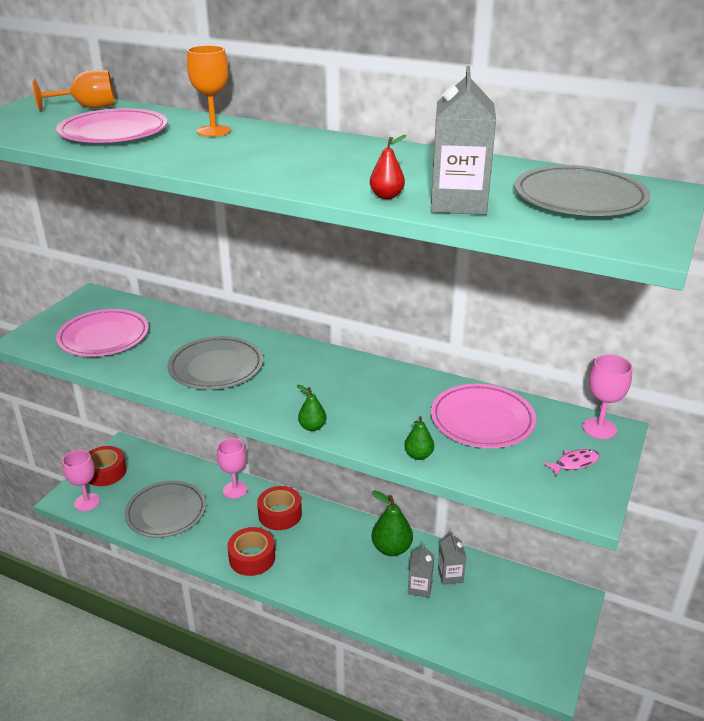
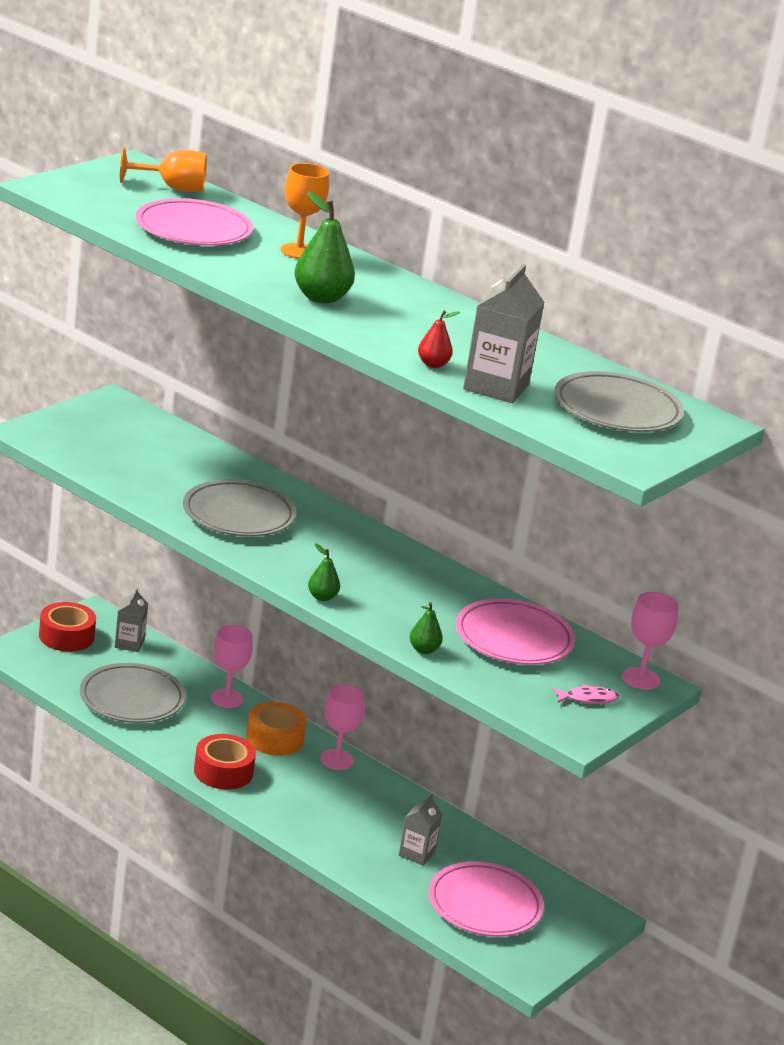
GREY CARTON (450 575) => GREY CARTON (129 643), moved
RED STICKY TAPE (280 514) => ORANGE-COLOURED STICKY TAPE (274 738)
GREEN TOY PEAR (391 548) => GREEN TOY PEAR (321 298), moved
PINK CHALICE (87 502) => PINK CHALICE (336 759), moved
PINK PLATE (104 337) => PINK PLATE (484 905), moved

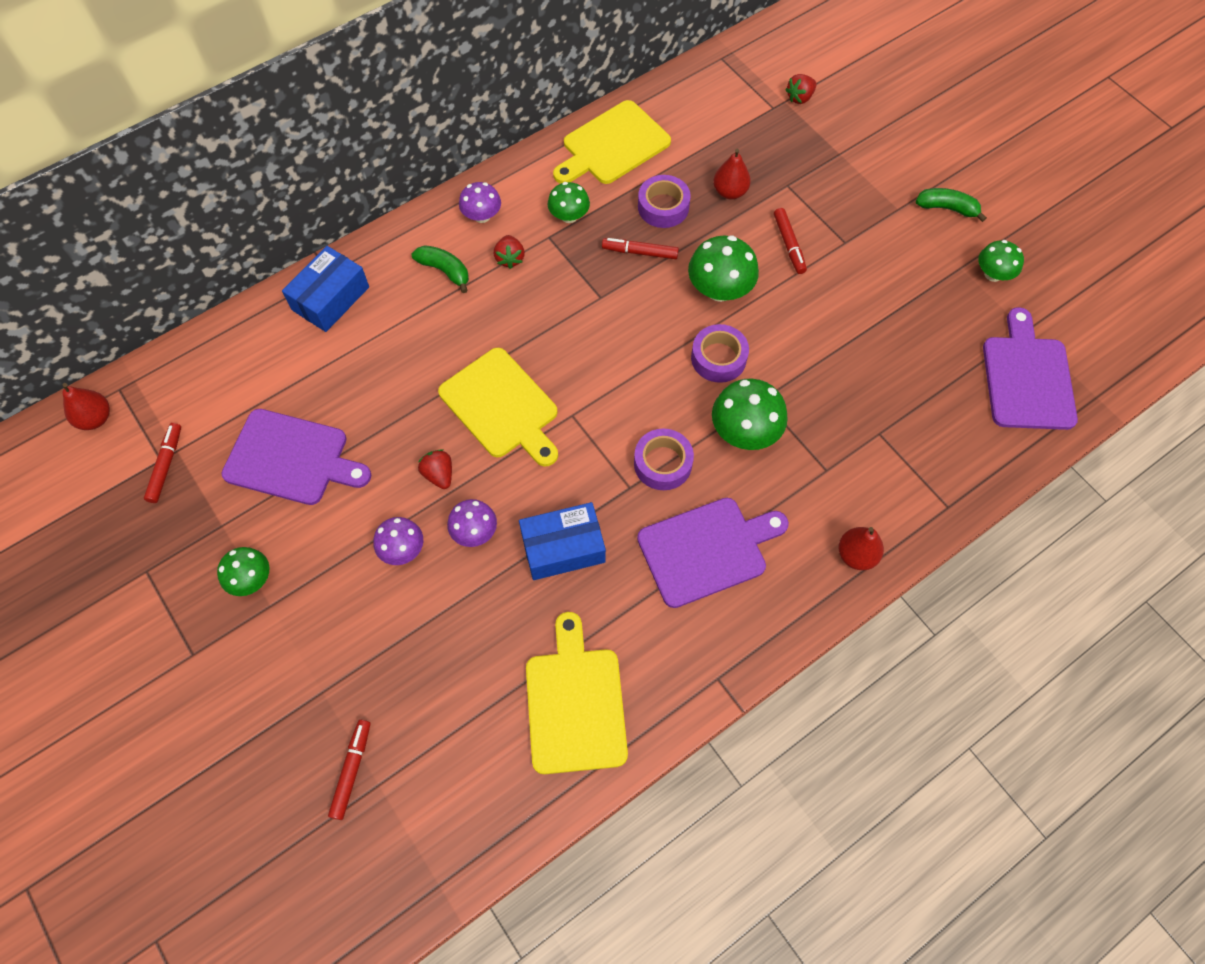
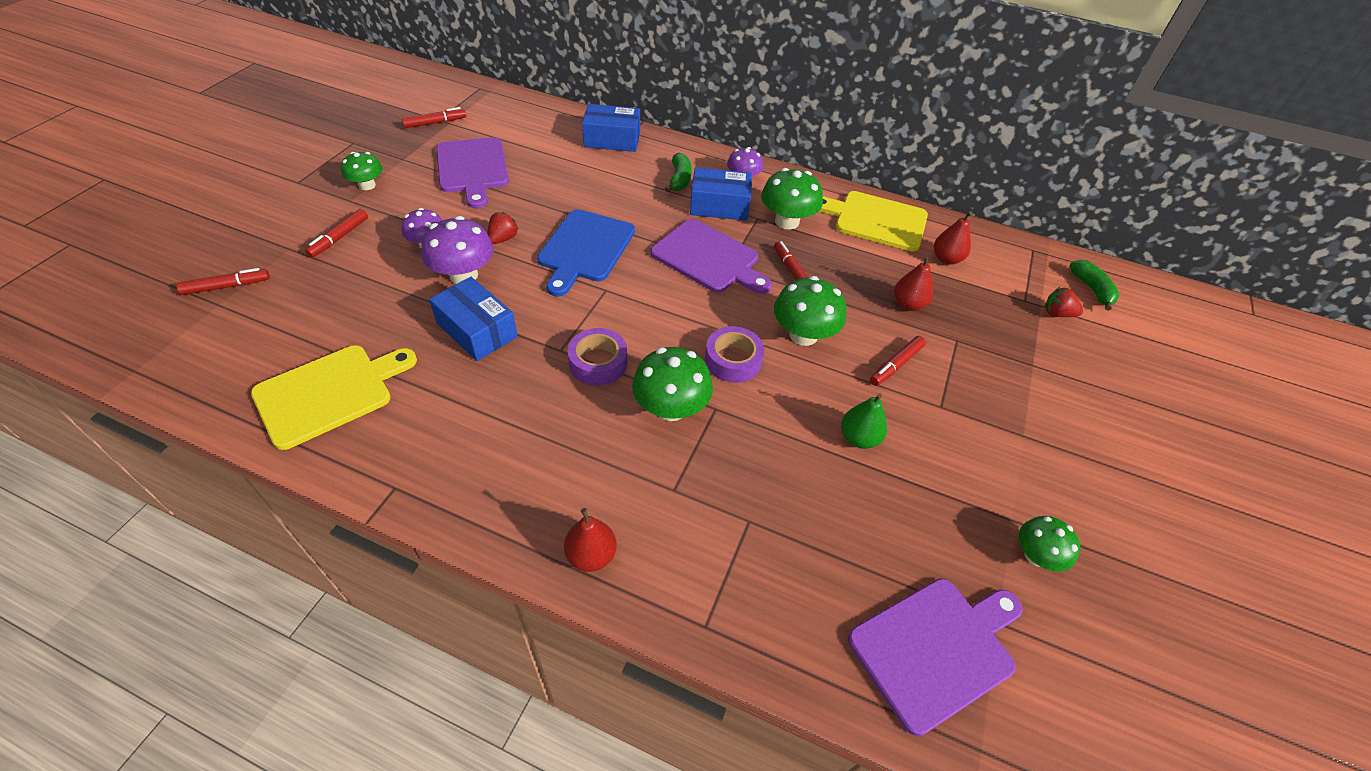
nothing => RED MARKER (339 237)
ROYAL PURPLE MUSHROOM (474 531) => ROYAL PURPLE MUSHROOM (463 275), x1.58
BRIGHT YELLOW CHOPPING BOARD (502 406) => COBALT CHOPPING BOARD (585 249)
ROYAL PURPLE CHOPPING BOARD (707 550) => ROYAL PURPLE CHOPPING BOARD (709 258), moved
RED STRAWBERRY (510 258) => COBALT PACKAGE (719 206)
GREEN MUSHROOM (569 216) => GREEN MUSHROOM (787 221), x1.58
nothing => GREEN TOY PEAR (859 438)
RED TOY PEAR (95 418) => RED TOY PEAR (946 259), moved
GREEN BANANA FRUIT (947 208) => GREEN BANANA FRUIT (1091 289), moved
ROYAL PURPLE STICKY TAPE (663 207) => nothing

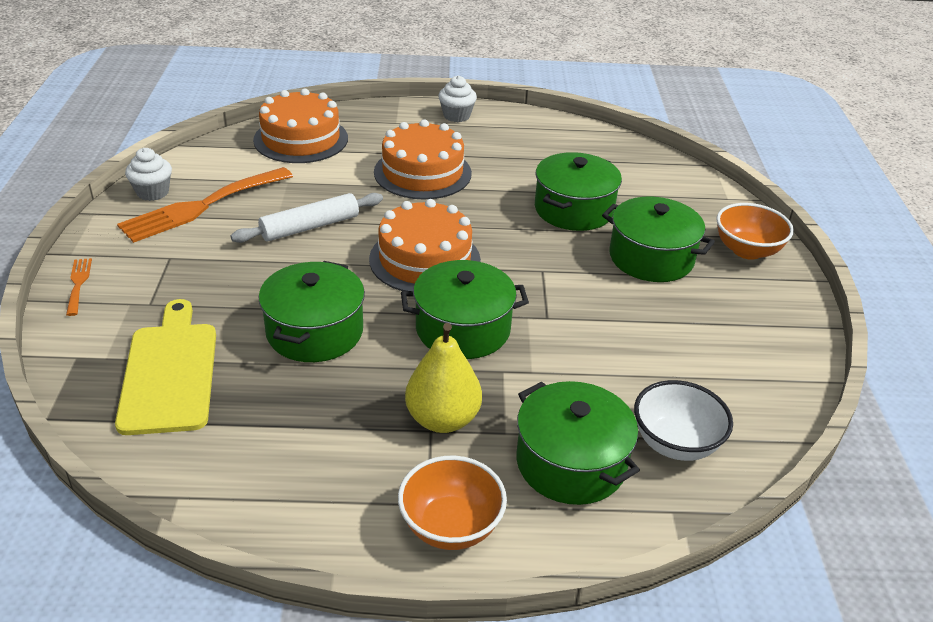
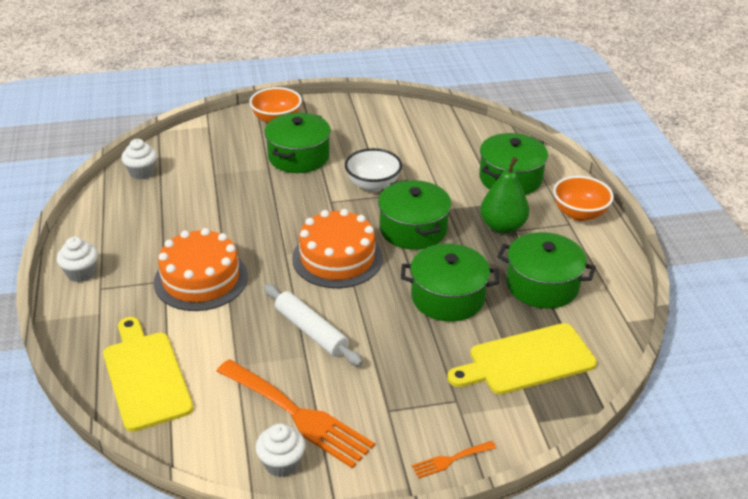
ORANGE-COLOURED LAYER CAKE (301 139) => BRIGHT YELLOW CHOPPING BOARD (146 376)
nothing => PURE WHITE FAIRY CAKE (142 172)
PURE WHITE DEEP DISH (675 443) => PURE WHITE DEEP DISH (373 185), moved
BRIGHT YELLOW TOY PEAR (442 419) => GREEN TOY PEAR (502 227)
GREEN STOCKPOT (573 209) => GREEN STOCKPOT (542 285), moved

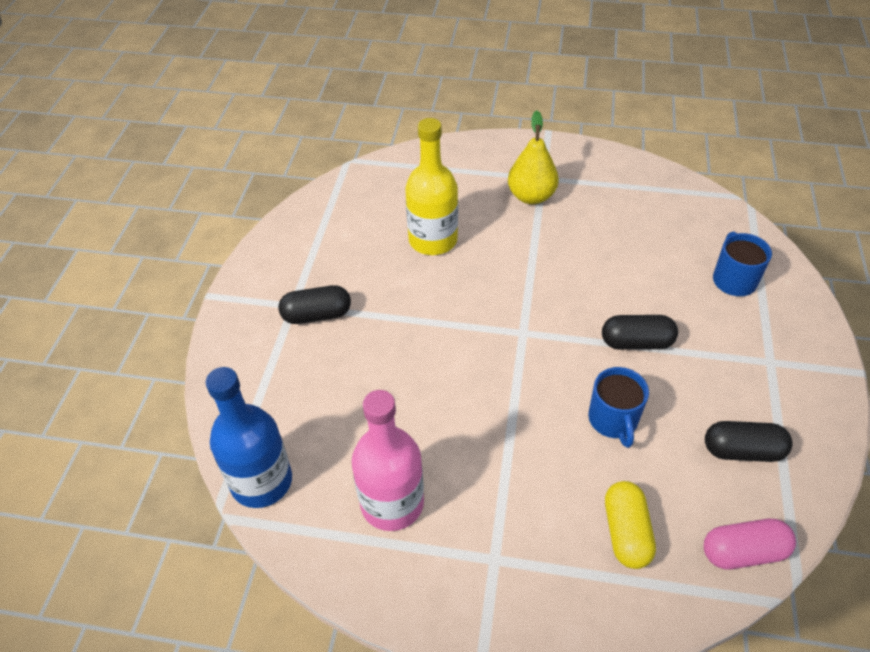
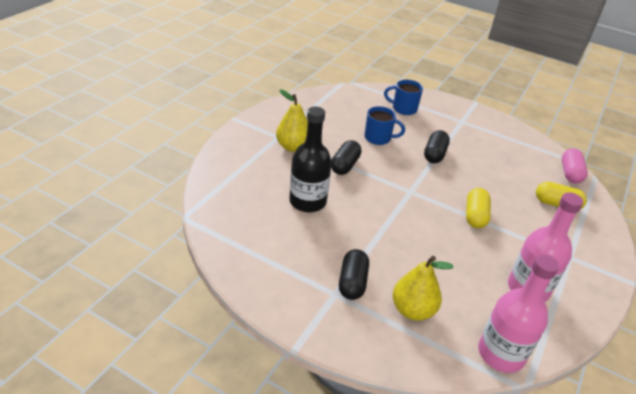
BRIGHT YELLOW FLASK (433 240) => JET-BLACK FLASK (307 201)
JET-BLACK PILL (742 451) => JET-BLACK PILL (345 165), moved
COBALT TEA MUG (613 420) => COBALT TEA MUG (378 138), moved
nothing => BRIGHT YELLOW TOY PEAR (413 310)
nothing => BRIGHT YELLOW PILL (475 216)
COBALT FLASK (261 481) => PINK FLASK (501 353)

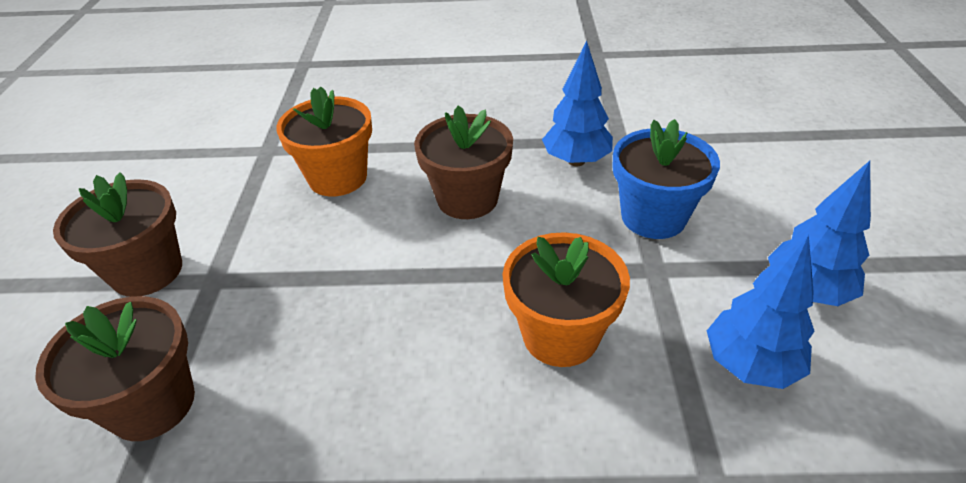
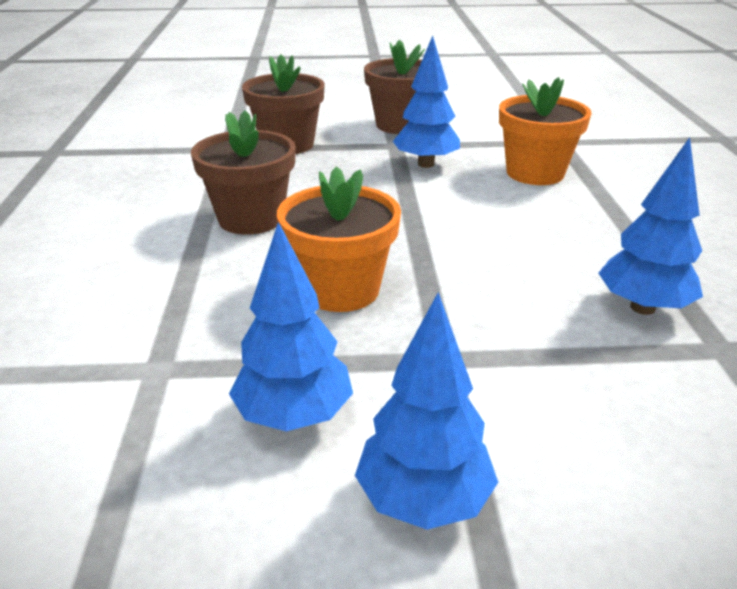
DARK BROWN POTTED PLANT (467 199) => DARK BROWN POTTED PLANT (251 219), moved
nothing => COBALT FIR TREE (426 164)
COBALT POTTED PLANT (653 217) => nothing

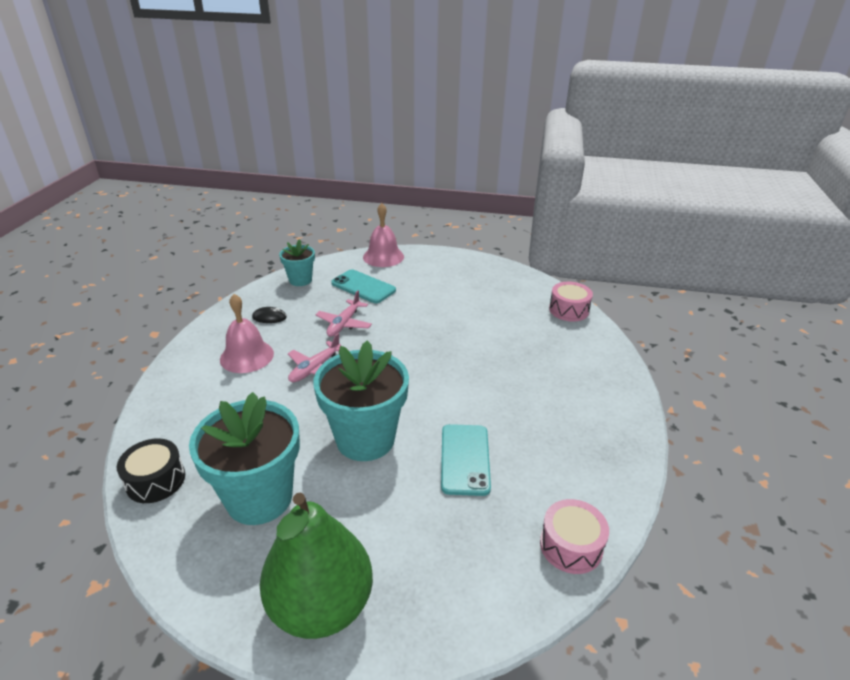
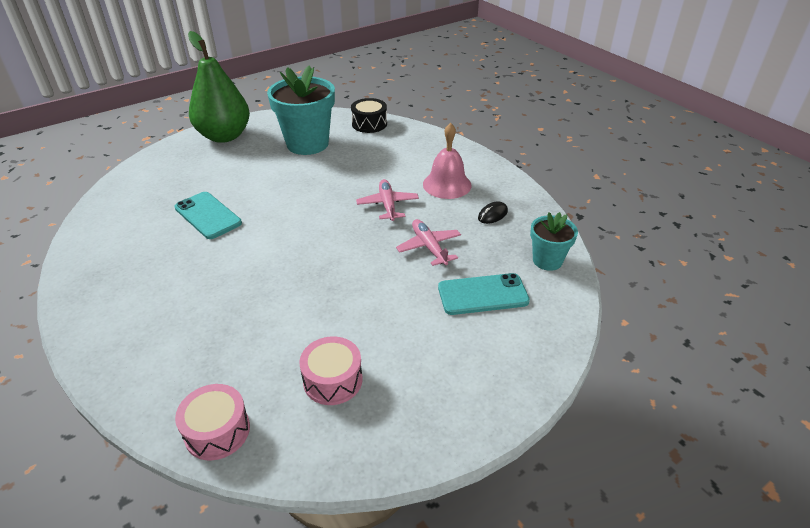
PINK SNARE DRUM (571 546) => PINK SNARE DRUM (333 380), moved
TEAL POTTED PLANT (365 439) => nothing
PINK HAND BELL (383 257) => nothing

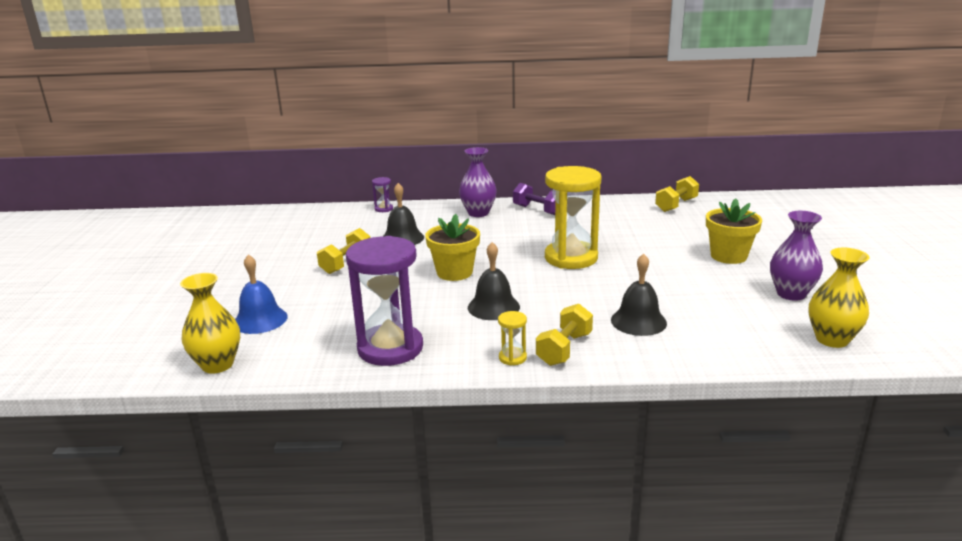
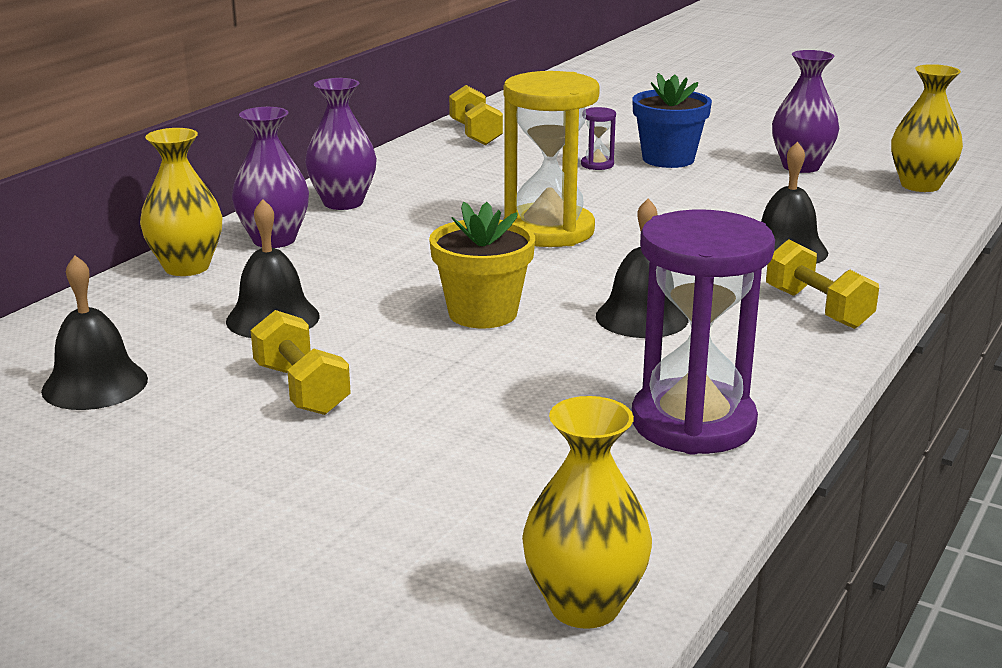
nothing => JET-BLACK HAND BELL (95 384)
nothing => BRIGHT YELLOW VASE (187 267)
ROYAL PURPLE DUMBBELL (538 210) => ROYAL PURPLE VASE (343 203)
ROYAL PURPLE SANDGLASS (384 209) => ROYAL PURPLE SANDGLASS (597 165), moved
BRIGHT YELLOW POTTED PLANT (728 256) => COBALT POTTED PLANT (668 159)
COBALT HAND BELL (260 320) => nothing
BRIGHT YELLOW SANDGLASS (512 358) => nothing

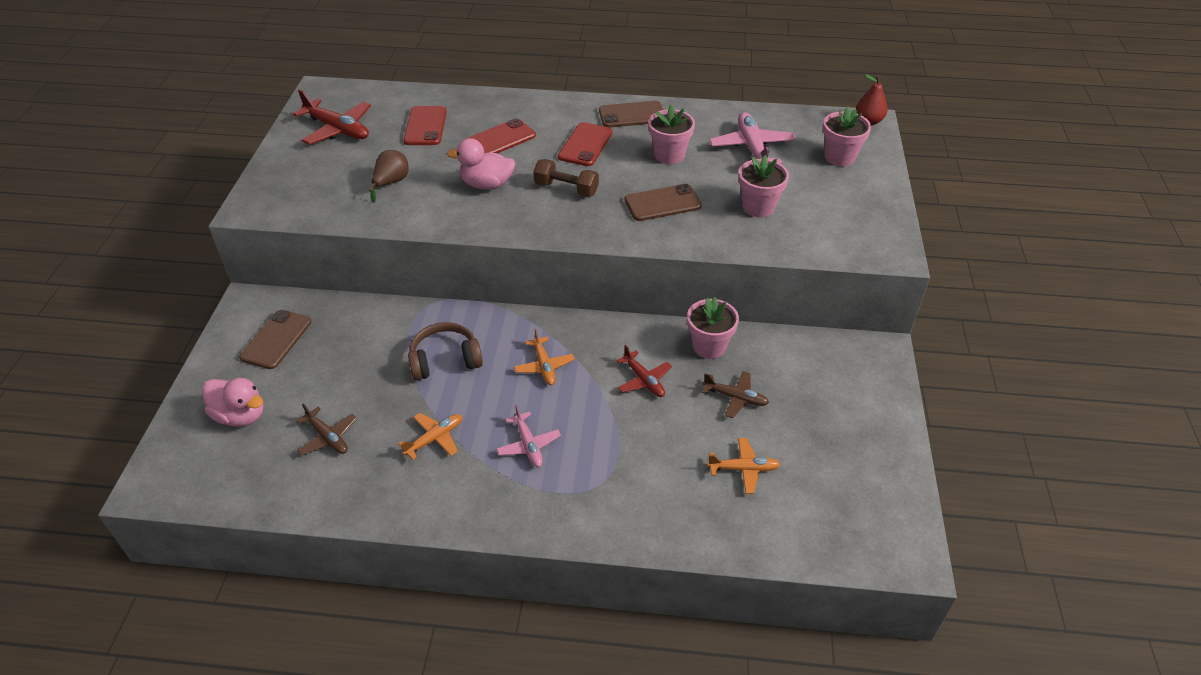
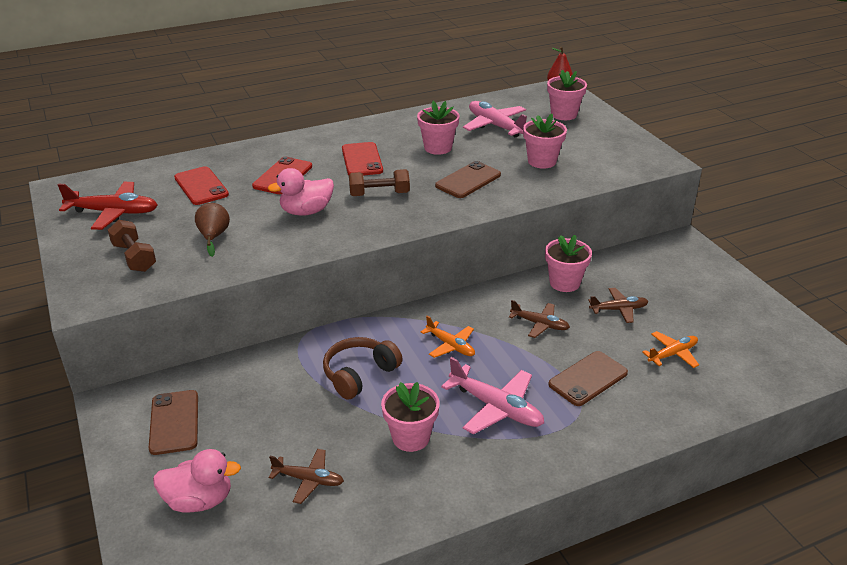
nothing => DARK BROWN DUMBBELL (134 257)
ORANGE-COLOURED TOY PLANE (435 438) => PINK POTTED PLANT (411 437)
PINK TOY PLANE (528 445) => PINK TOY PLANE (496 408), x1.61
RED TOY PLANE (644 380) => DARK BROWN TOY PLANE (540 324)
DARK BROWN PHONE (632 115) => DARK BROWN PHONE (588 379), moved

